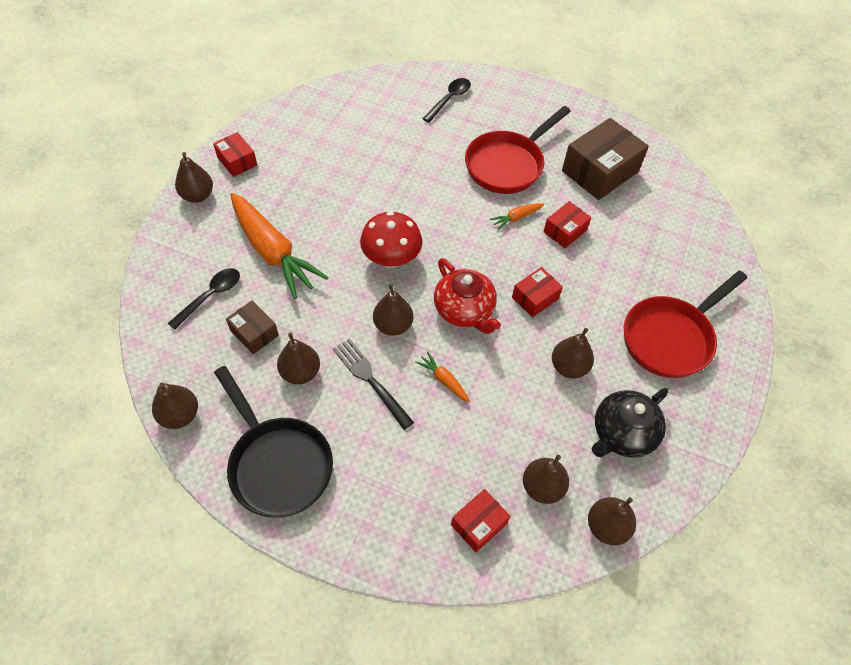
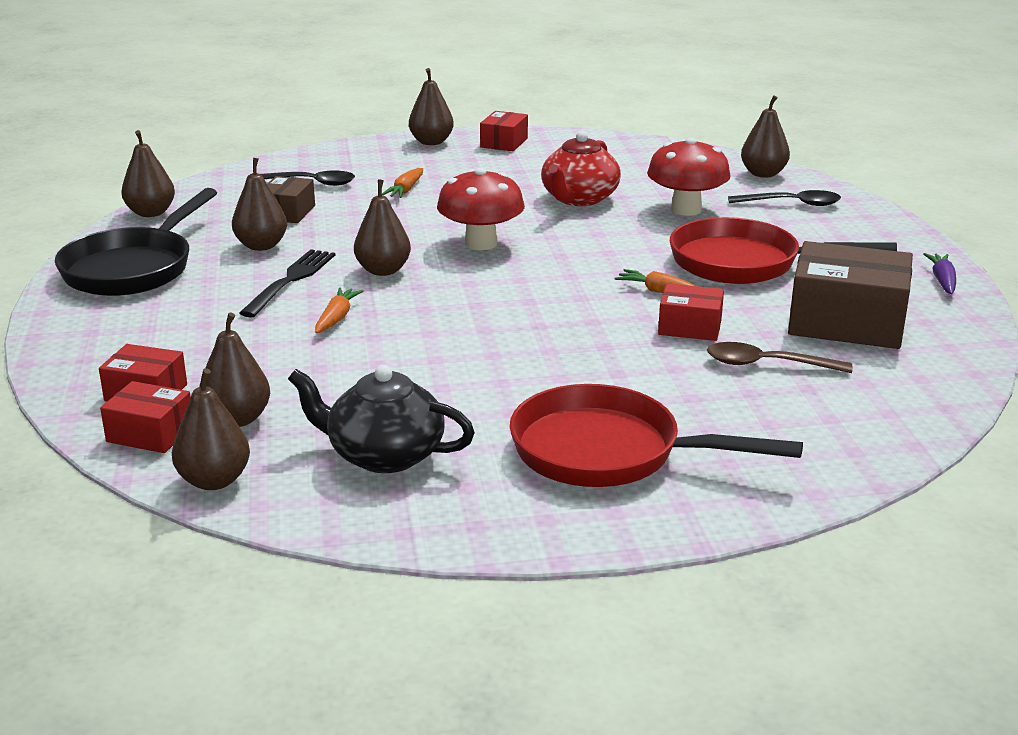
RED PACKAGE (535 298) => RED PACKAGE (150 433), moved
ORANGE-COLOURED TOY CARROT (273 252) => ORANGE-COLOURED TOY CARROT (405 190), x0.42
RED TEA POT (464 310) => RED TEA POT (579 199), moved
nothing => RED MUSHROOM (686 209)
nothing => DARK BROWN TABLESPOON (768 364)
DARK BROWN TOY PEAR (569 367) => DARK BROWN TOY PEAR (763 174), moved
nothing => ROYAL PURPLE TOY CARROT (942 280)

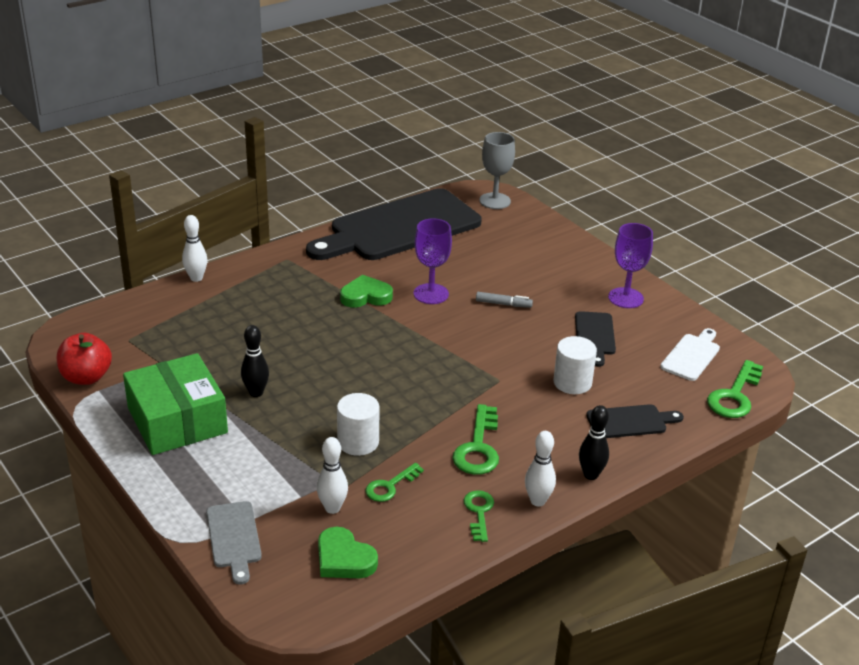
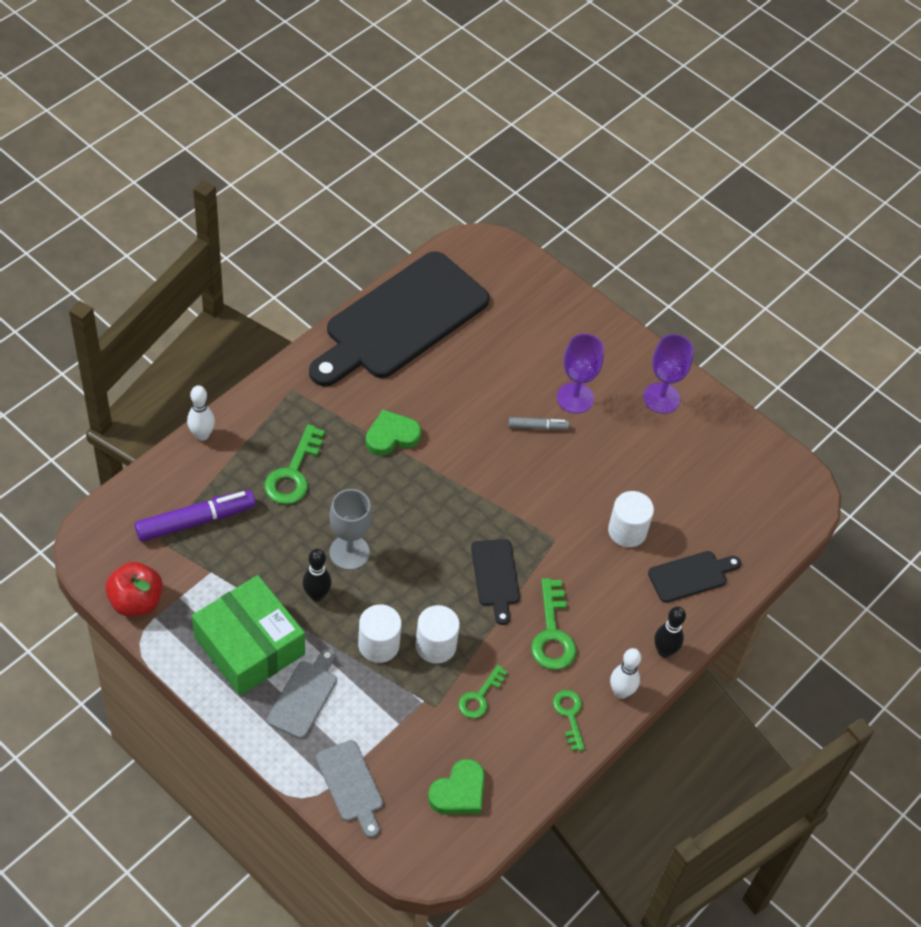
nothing => ROYAL PURPLE MARKER (195 521)
GREEN DOOR KEY (734 396) => GREEN DOOR KEY (293 473), moved
nothing => GREY CHOPPING BOARD (304 696)
GREY CHALICE (495 201) => GREY CHALICE (349 552), moved
nothing => PURE WHITE SOLID CYLINDER (378 645)
GREEN HEART SHAPE (344 559) => GREEN HEART SHAPE (459 792), 75 degrees counterclockwise
JET-BLACK CHOPPING BOARD (594 336) => JET-BLACK CHOPPING BOARD (495 576), moved
ROYAL PURPLE CHALICE (431 294) => ROYAL PURPLE CHALICE (575 398), moved
PURE WHITE BOWLING PIN (332 508) => nothing
PURE WHITE CHOPPING BOARD (692 356) => nothing

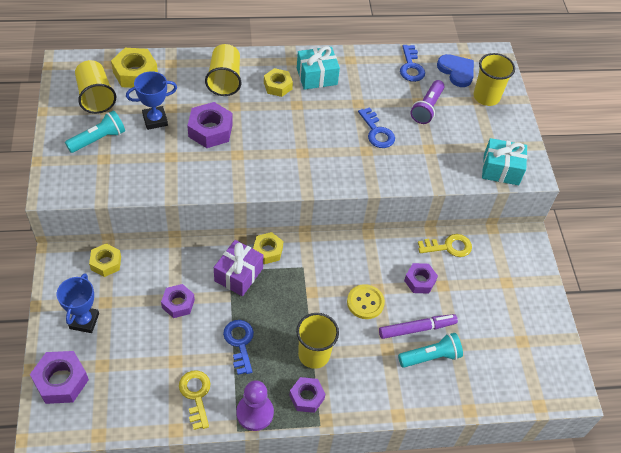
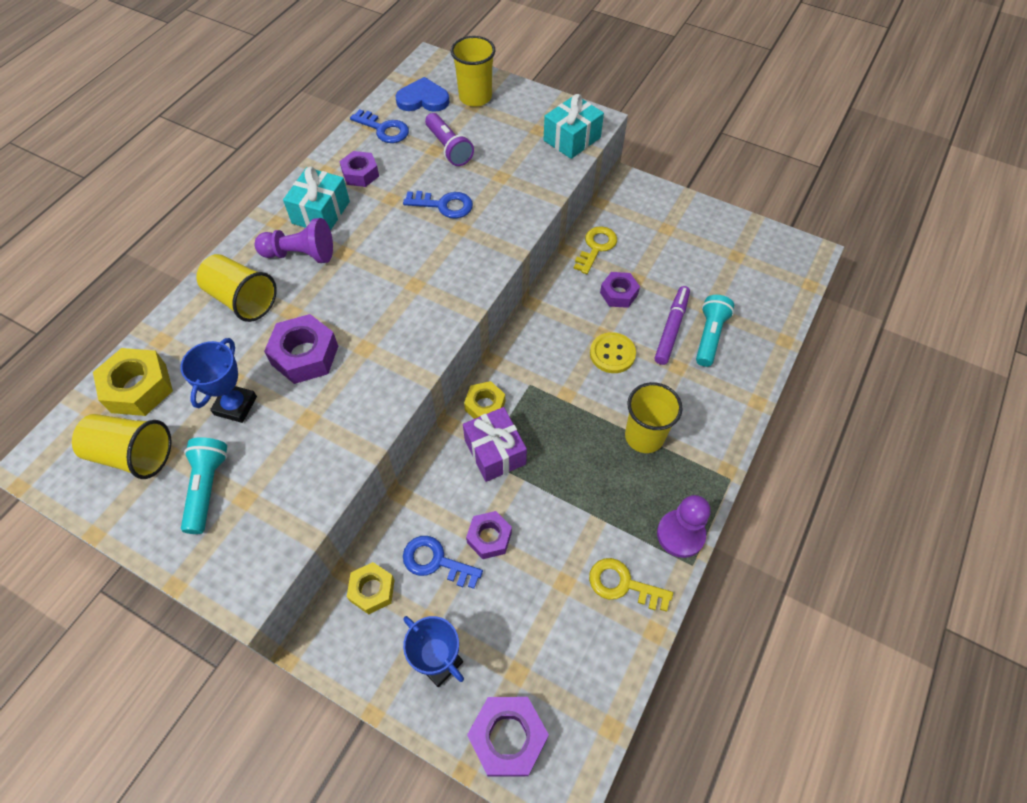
BRIGHT YELLOW HEX NUT (277 86) => ROYAL PURPLE PAWN (300 254)
ROYAL PURPLE HEX NUT (306 397) => ROYAL PURPLE HEX NUT (360 174), moved
COBALT DOOR KEY (239 343) => COBALT DOOR KEY (436 561), moved

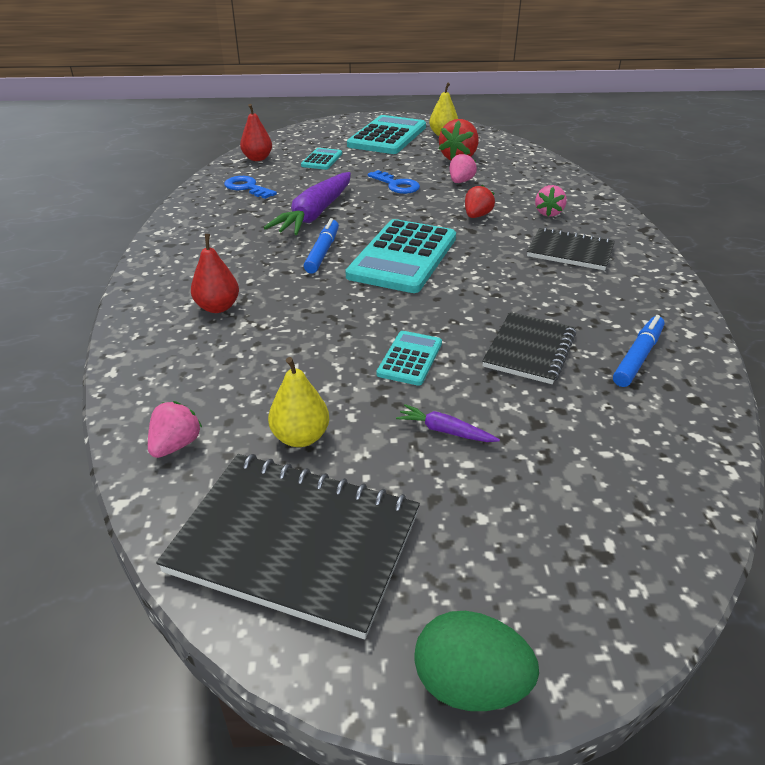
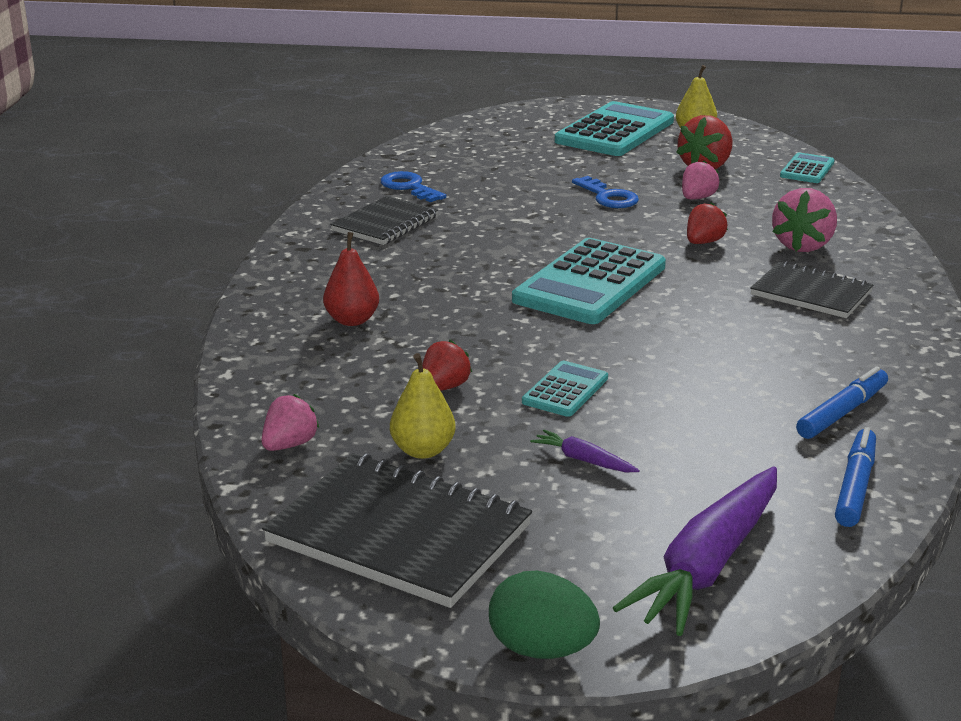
JET-BLACK EXERCISE BOOK (529 350) => JET-BLACK EXERCISE BOOK (385 224), moved
nothing => RED STRAWBERRY (444 387)
ROYAL PURPLE TOY CARROT (315 214) => ROYAL PURPLE TOY CARROT (708 565), moved
PINK STRAWBERRY (548 213) => PINK STRAWBERRY (803 246), x1.55
TEAL POCKET CALCULATOR (322 160) => TEAL POCKET CALCULATOR (807 169), moved
COBALT MARKER (322 252) => COBALT MARKER (855 486), moved
RED TOY PEAR (257 158) => nothing

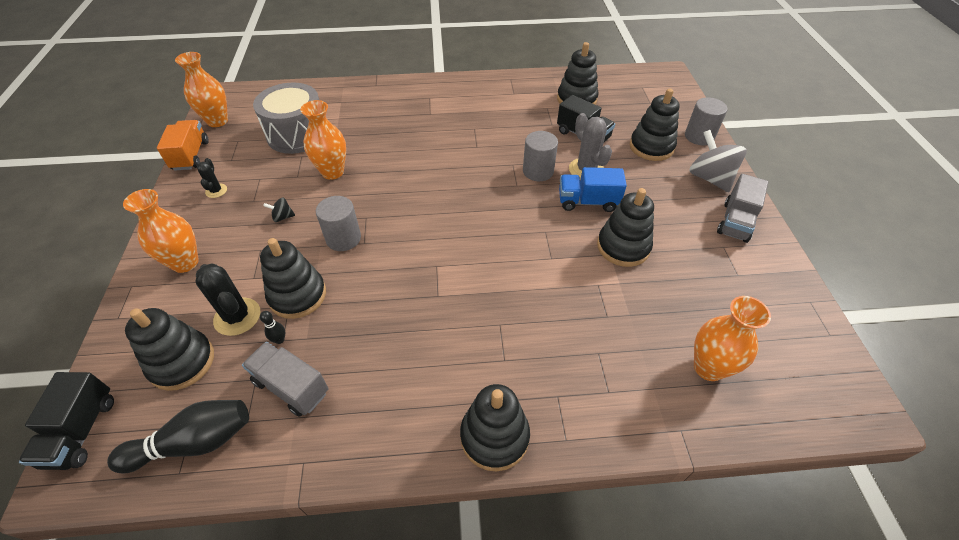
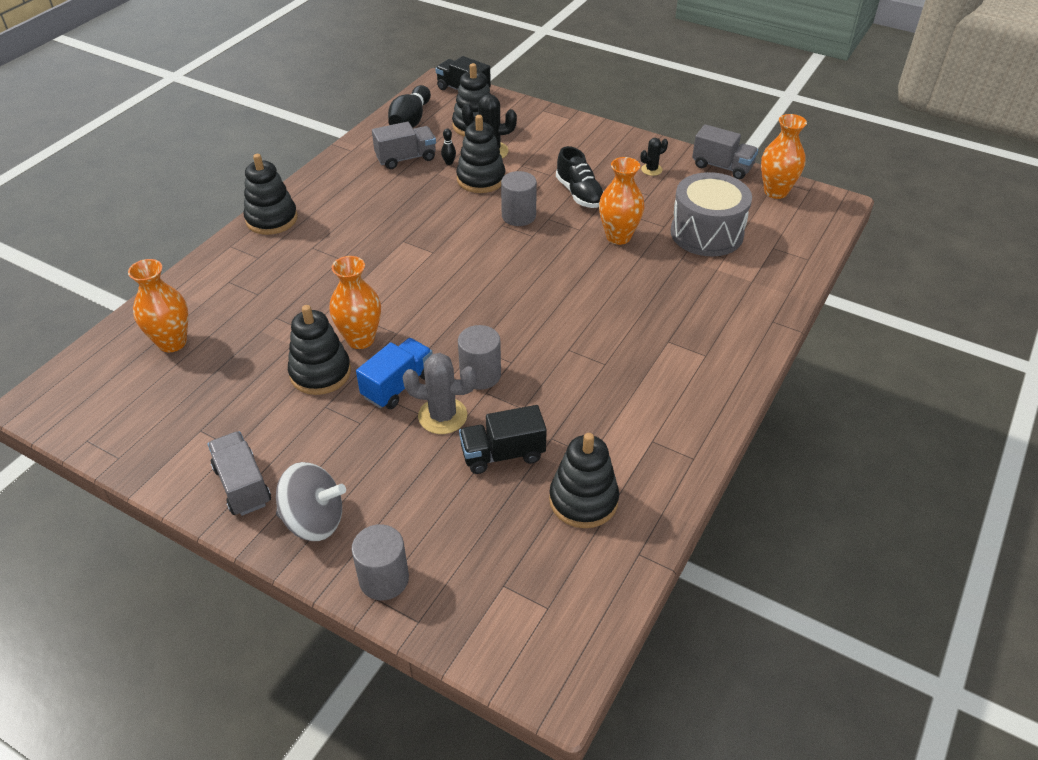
ORANGE-COLOURED VASE (185 263) => ORANGE-COLOURED VASE (360 339), moved
JET-BLACK SPINNING TOP (283 217) => JET-BLACK SNEAKER (579 194)
JET-BLACK CACTUS (216 191) => JET-BLACK CACTUS (651 169), 60 degrees counterclockwise
ORANGE-COLOURED LORRY (191 155) => GREY LORRY (722 167)
JET-BLACK RING STACKER (651 147) => nothing

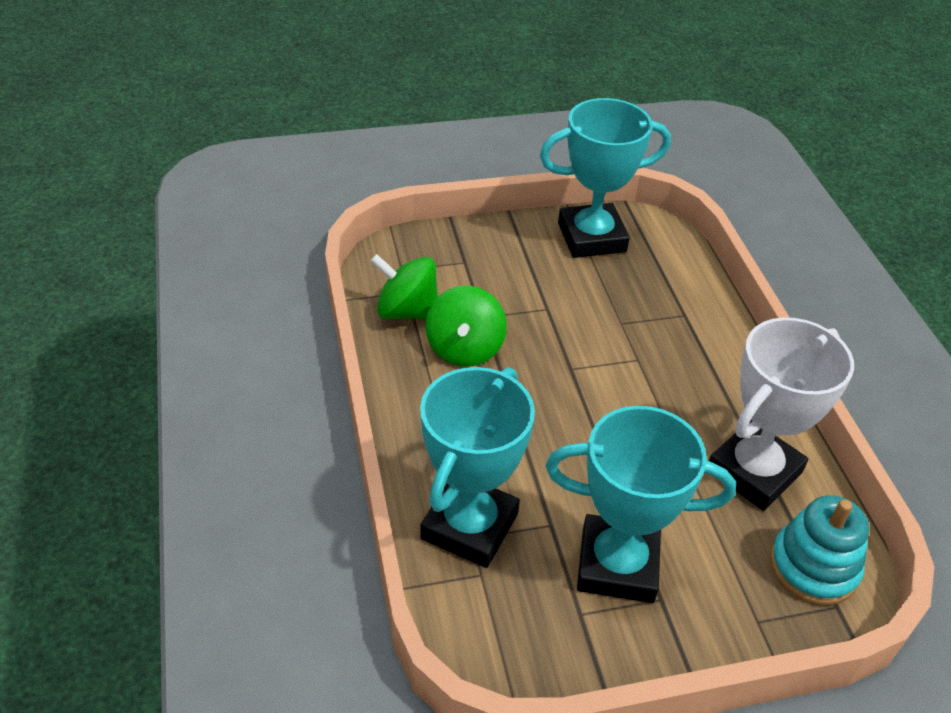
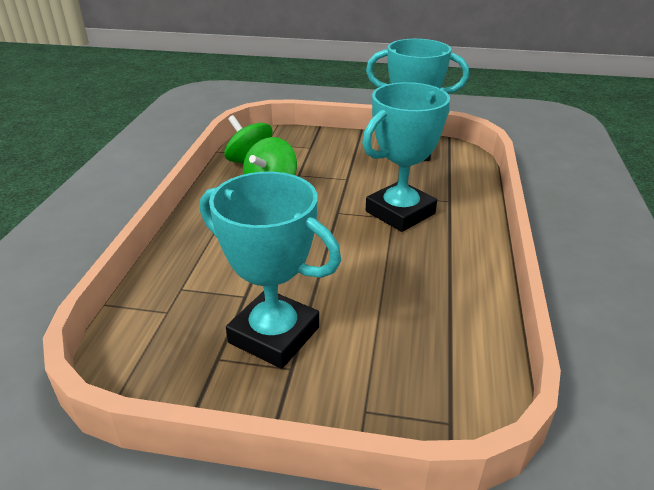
TEAL AWARD CUP (469 526) => TEAL AWARD CUP (400 212), moved
PURE WHITE AWARD CUP (754 471) => nothing
TEAL RING STACKER (813 567) => nothing

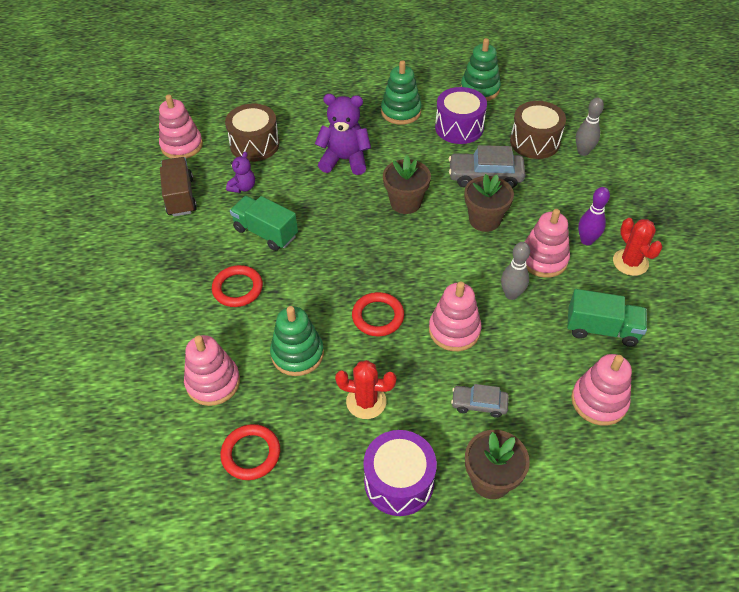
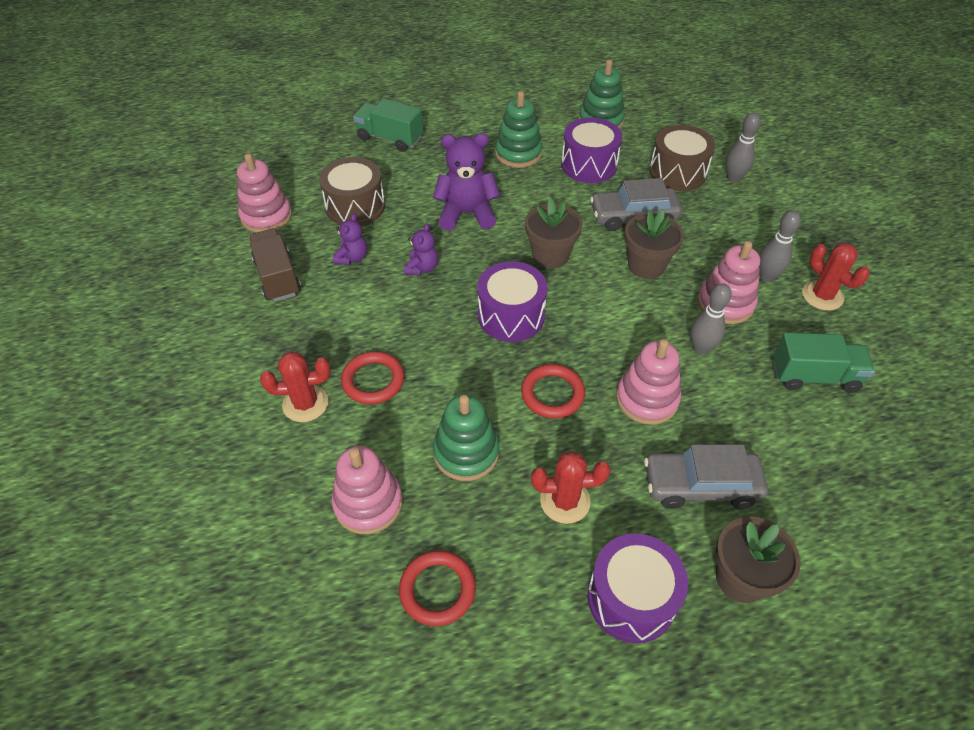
nothing => RED CACTUS (305 403)
GREEN LORRY (265 233) => GREEN LORRY (390 138), moved
nothing => ROYAL PURPLE TEDDY (422 268)
nothing => ROYAL PURPLE SNARE DRUM (511 316)
GREY TOY CAR (479 404) => GREY TOY CAR (700 485), x1.70
ROYAL PURPLE BOWLING PIN (586 240) => GREY BOWLING PIN (767 276)
PINK RING STACKER (599 401) => nothing

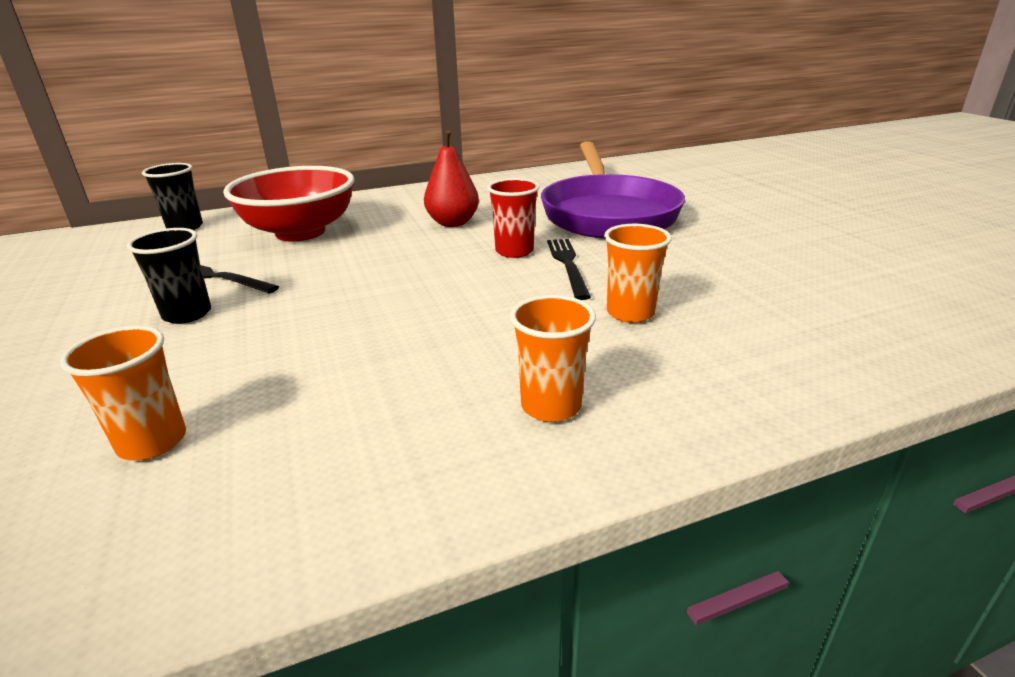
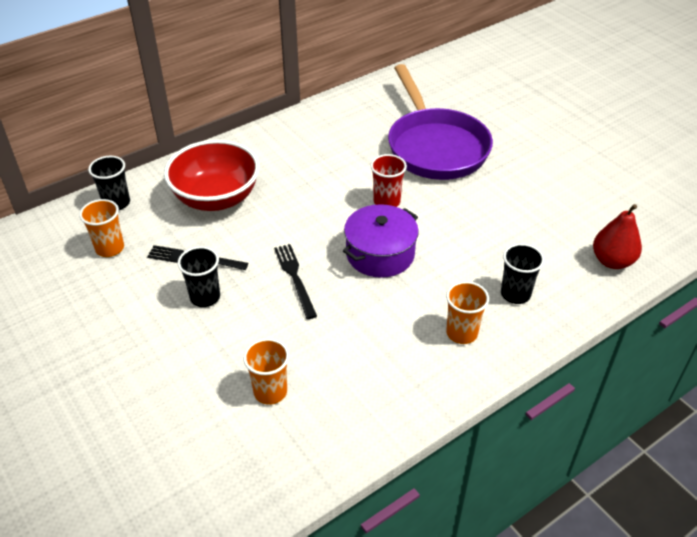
ORANGE-COLOURED TUMBLER (630 313) => ORANGE-COLOURED TUMBLER (110 248), moved
JET-BLACK TABLE FORK (568 265) => JET-BLACK TABLE FORK (295 278), moved
nothing => ROYAL PURPLE STOCKPOT (380 254)
nothing => JET-BLACK TUMBLER (515 294)
RED TOY PEAR (452 223) => RED TOY PEAR (612 261), moved

